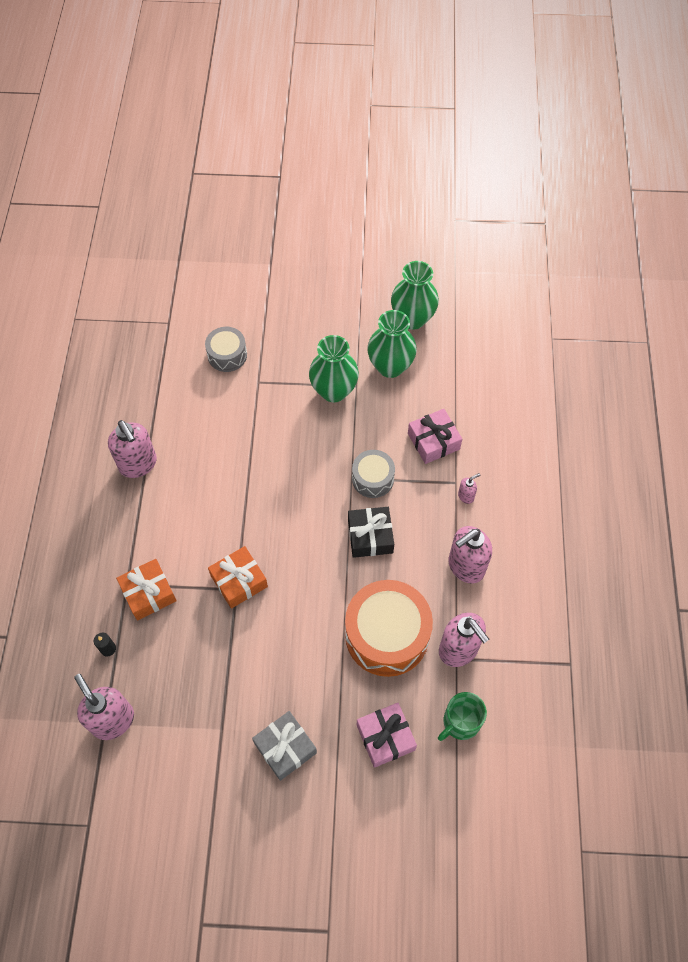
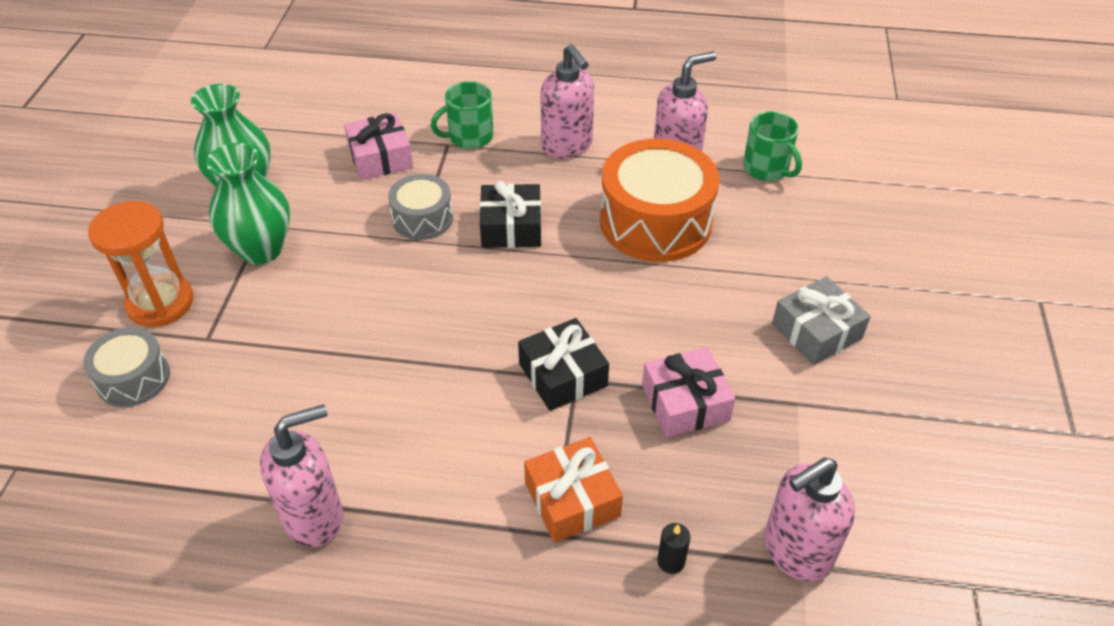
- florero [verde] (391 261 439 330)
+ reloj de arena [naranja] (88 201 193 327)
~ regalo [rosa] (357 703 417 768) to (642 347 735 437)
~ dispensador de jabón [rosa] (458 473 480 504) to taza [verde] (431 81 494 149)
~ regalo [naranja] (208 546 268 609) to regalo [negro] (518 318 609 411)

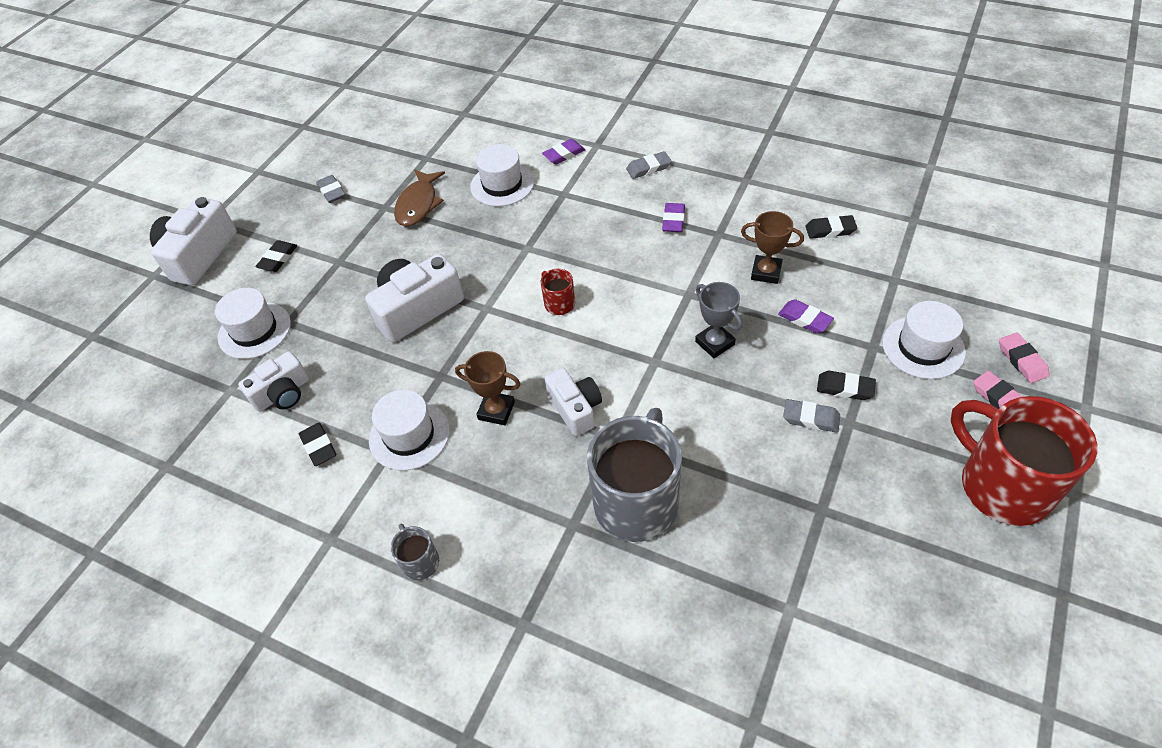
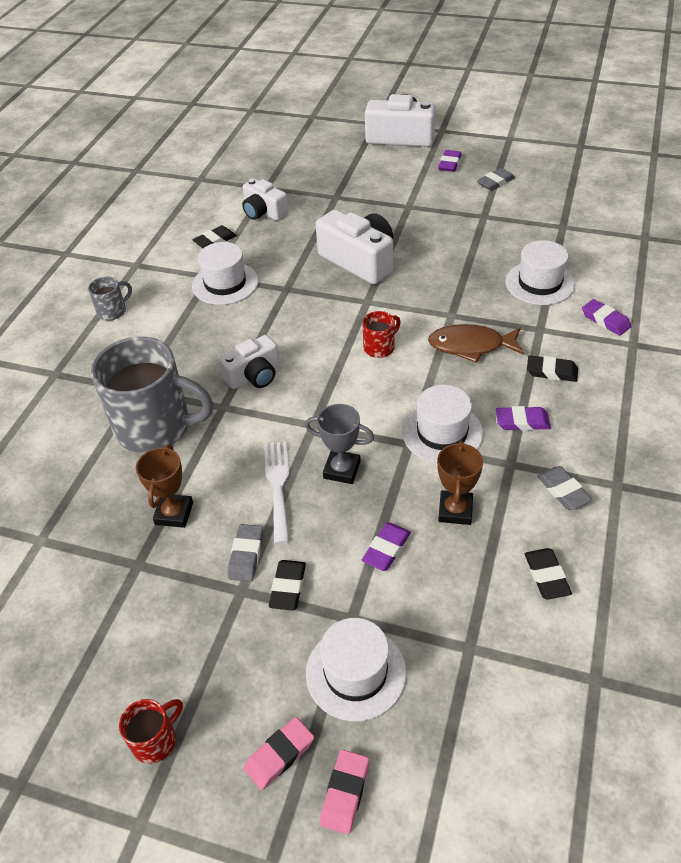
+ tenedor [blanco] (264 441 289 544)
+ goma de borrar [morado] (438 150 462 172)
~ sombrero [blanco] (215 288 291 359) to (402 385 483 463)
~ goma de borrar [negro] (255 240 297 272) to (527 355 578 382)
~ pez [marrón] (394 169 445 226) to (428 324 524 363)
~ trofeo [marrón] (455 351 520 425) to (136 445 193 528)
~ goma de borrar [gris] (626 151 671 179) to (537 466 592 510)
~ trofeo [gris] (695 282 742 358) = (305 404 374 484) 60 degrees clockwise
~ goma de borrar [rosa] (999 332 1050 383) = (320 750 369 834) 45 degrees counterclockwise
~ taza [rojo] (951 396 1097 526) = (119 699 183 764) x0.44

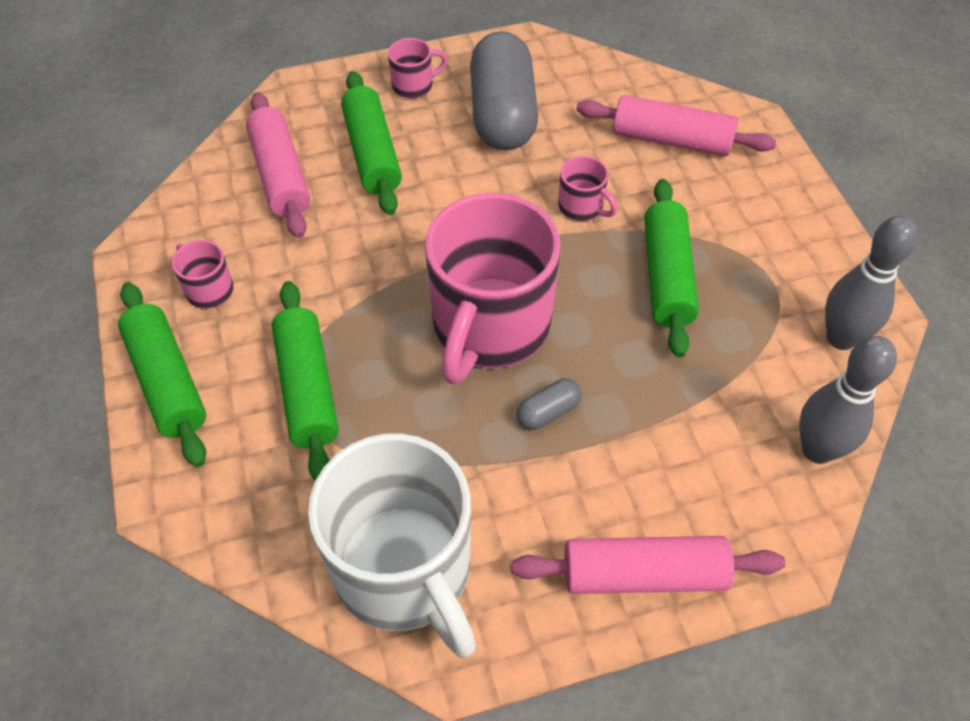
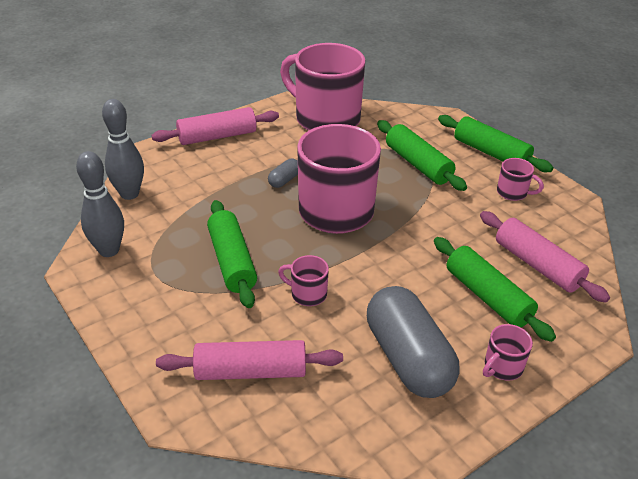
~ taza [blanco] (308 433 476 658) to taza [rosa] (280 43 365 131)

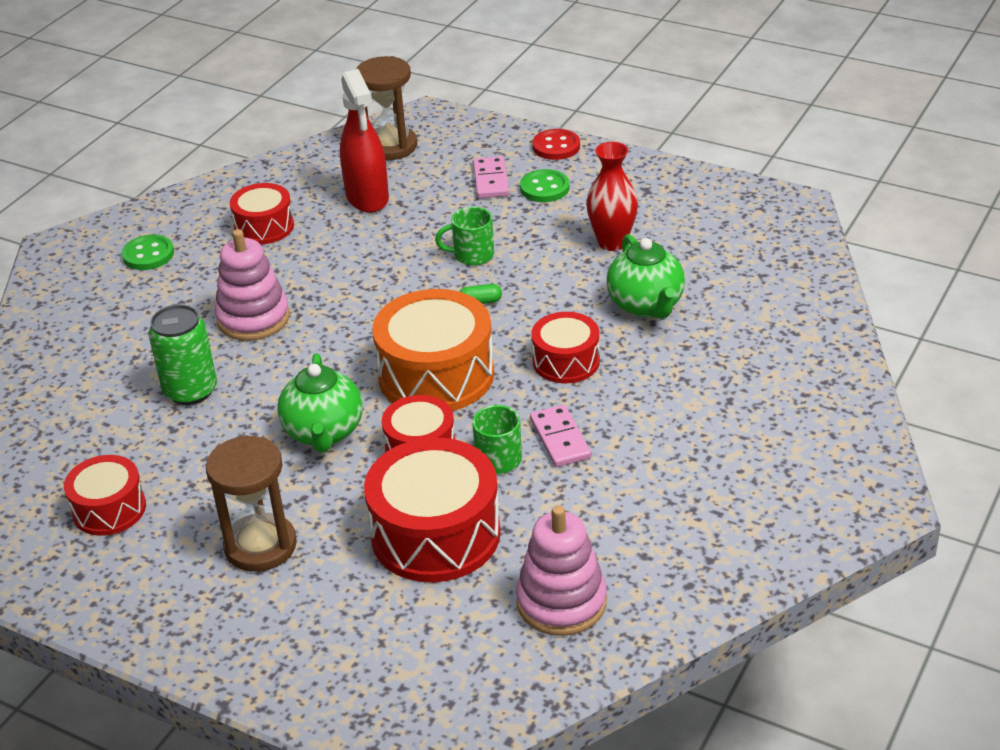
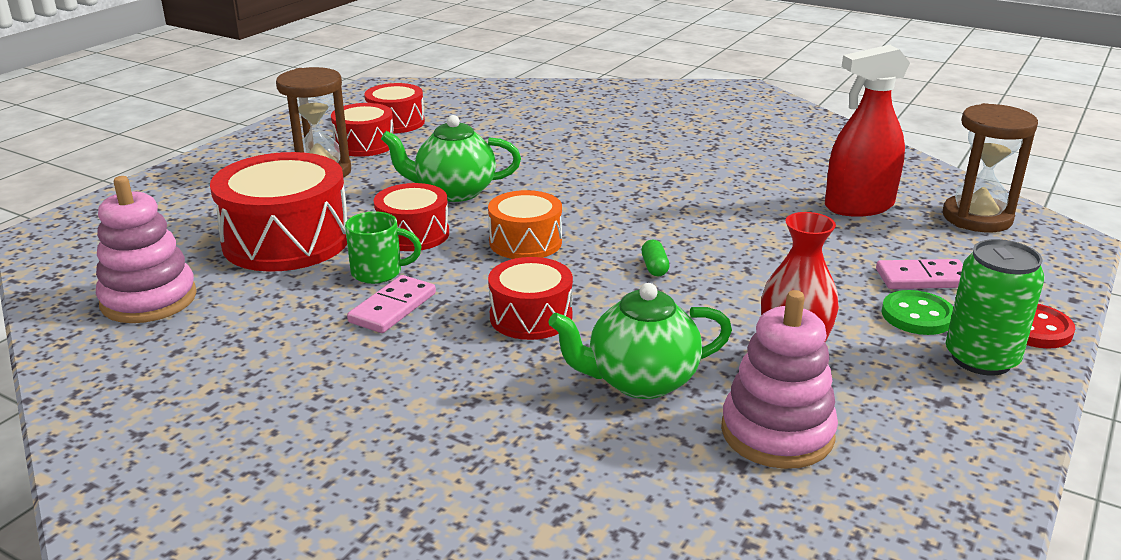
- botón [verde] (122 235 174 270)
- taza [verde] (435 207 494 266)
~ lata [verde] (148 304 217 405) to (946 239 1045 375)
~ juguete apilable [rosa] (215 229 290 341) to (721 290 838 469)
~ tambor [rojo] (230 183 294 244) to (331 103 393 157)
~ ficha de dominó [rosa] (530 405 591 467) = (347 275 436 333) 45 degrees counterclockwise
~ tambor [naranja] (372 289 494 411) = (488 190 562 259) x0.58

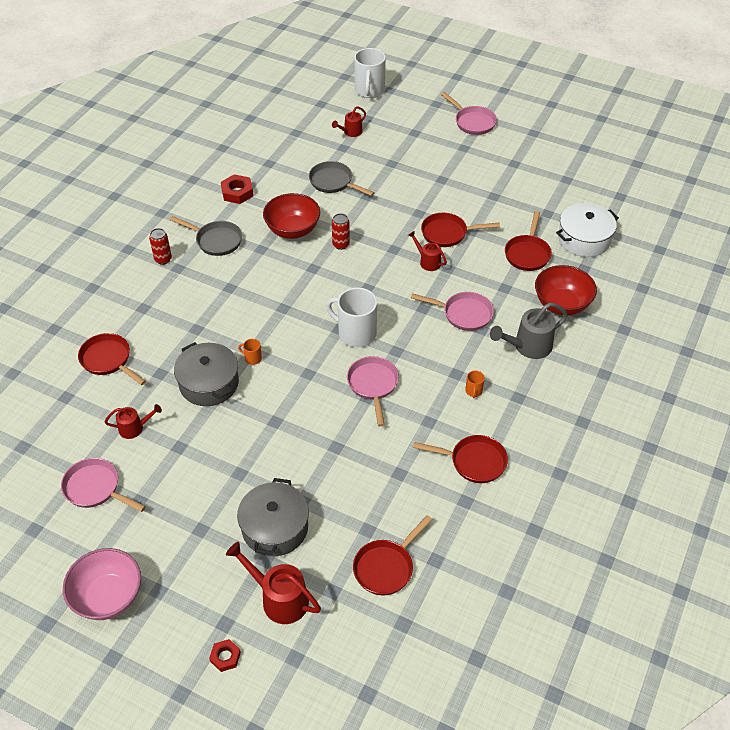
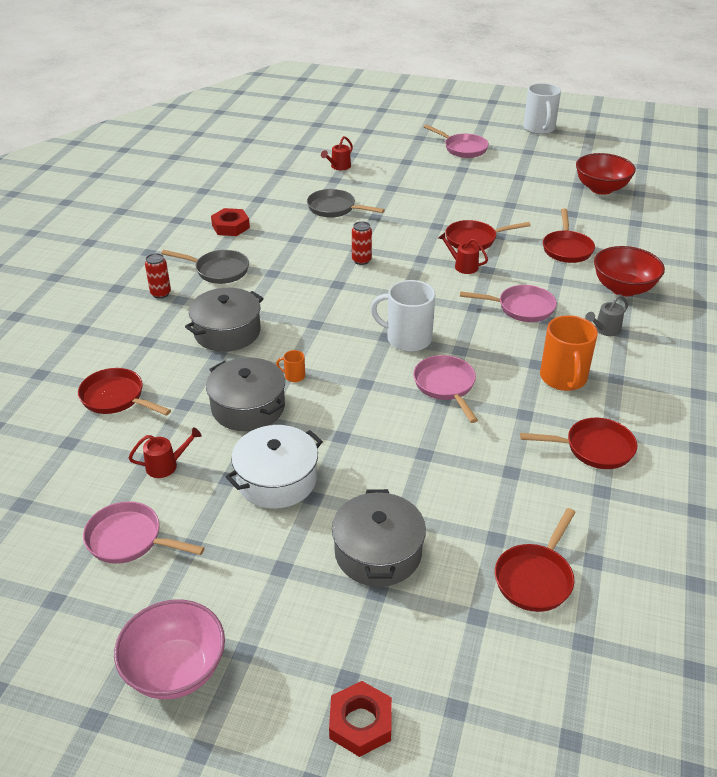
- regadera [rojo] (226 542 321 624)
+ olla [gris] (185 288 264 352)
~ cuenco [rojo] (263 193 320 239) to (576 153 636 195)
~ taza [blanco] (354 48 386 98) to (523 83 561 134)
~ olla [blanco] (556 203 619 257) to (226 425 323 508)
~ tuerca [rojo] (209 639 241 672) = (329 681 392 757) x1.59
~ taza [naranja] (465 370 485 398) = (540 315 598 391) x2.31
~ regadera [gris] (490 303 568 359) = (585 294 628 336) x0.60

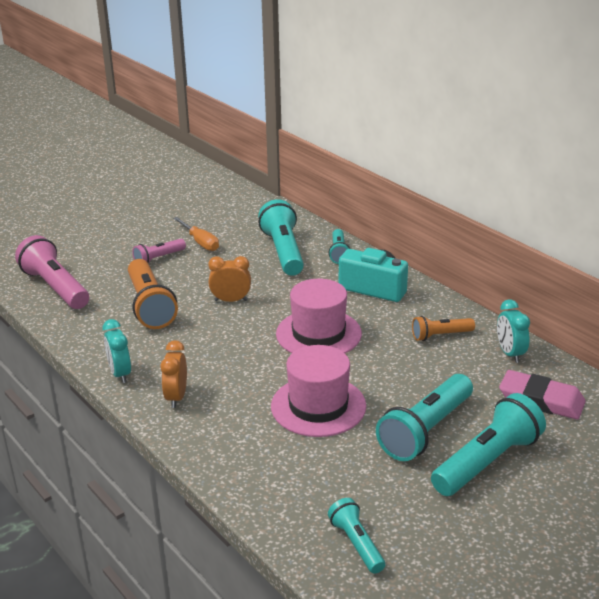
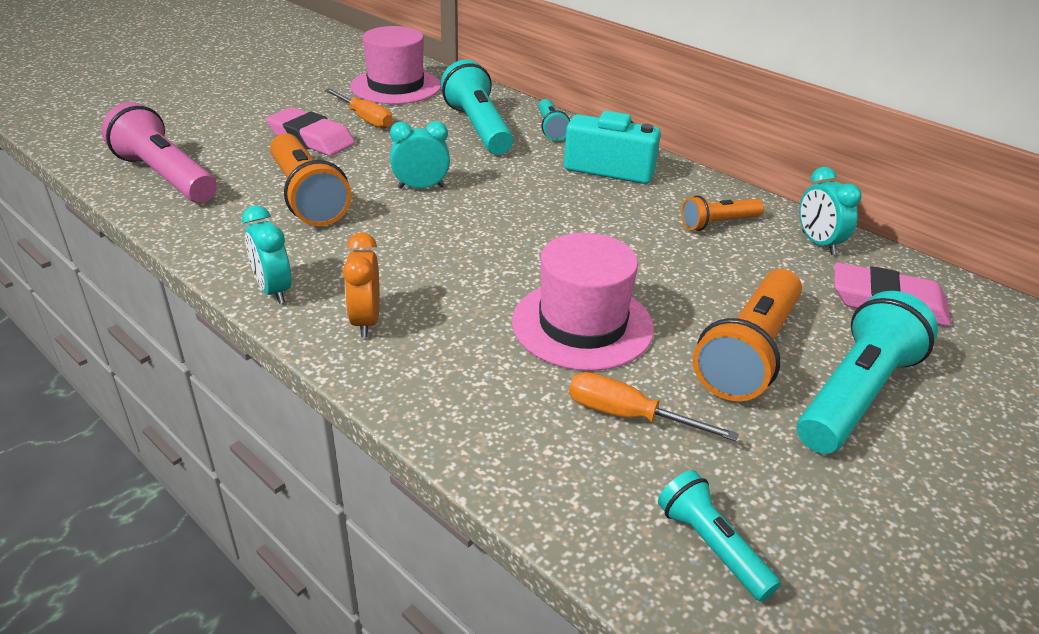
+ destornillador [naranja] (569 372 739 441)
~ sombrero [rosa] (276 279 362 353) to (350 26 441 104)
~ lámpara de mano [rosa] (132 239 186 263) to goma de borrar [rosa] (266 107 355 156)
~ despertador [naranja] (208 256 251 302) to despertador [turquesa] (390 121 450 189)
~ lámpara de mano [turquesa] (376 374 473 461) to lámpara de mano [naranja] (693 269 802 401)

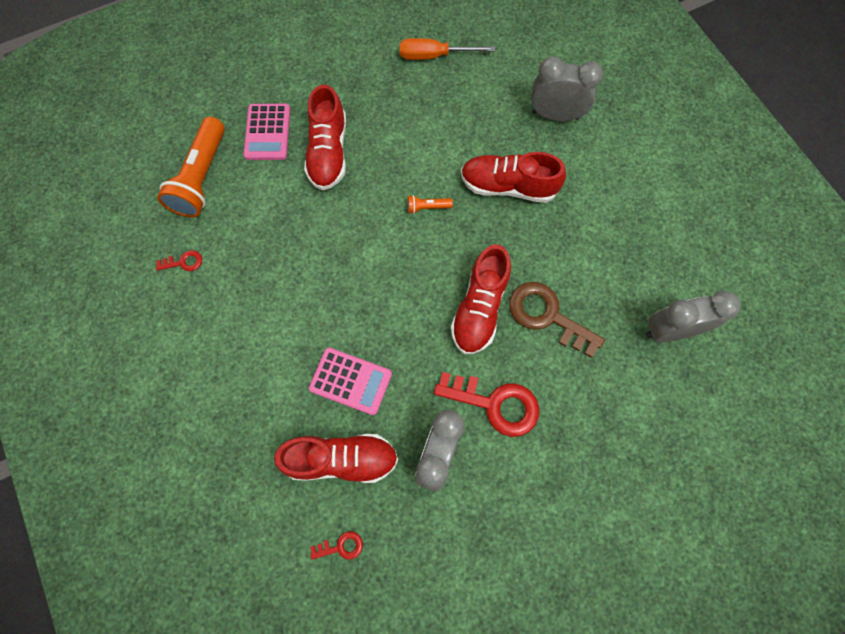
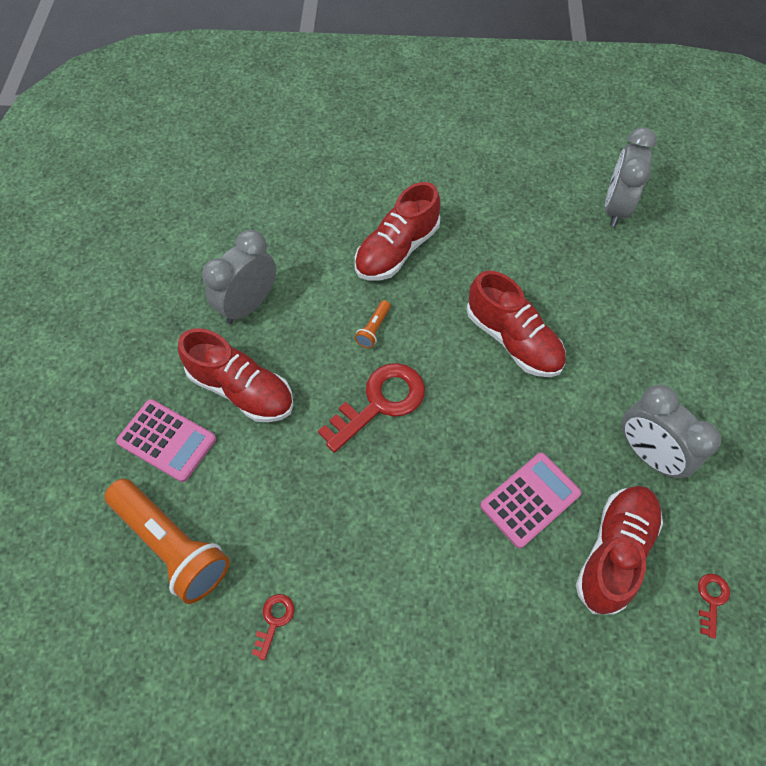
- destornillador [naranja] (400 38 495 60)
- llave [marrón] (509 282 605 358)
~ llave [rojo] (434 372 539 437) to (318 363 425 453)
~ despertador [gris] (531 56 603 121) to (202 230 276 324)

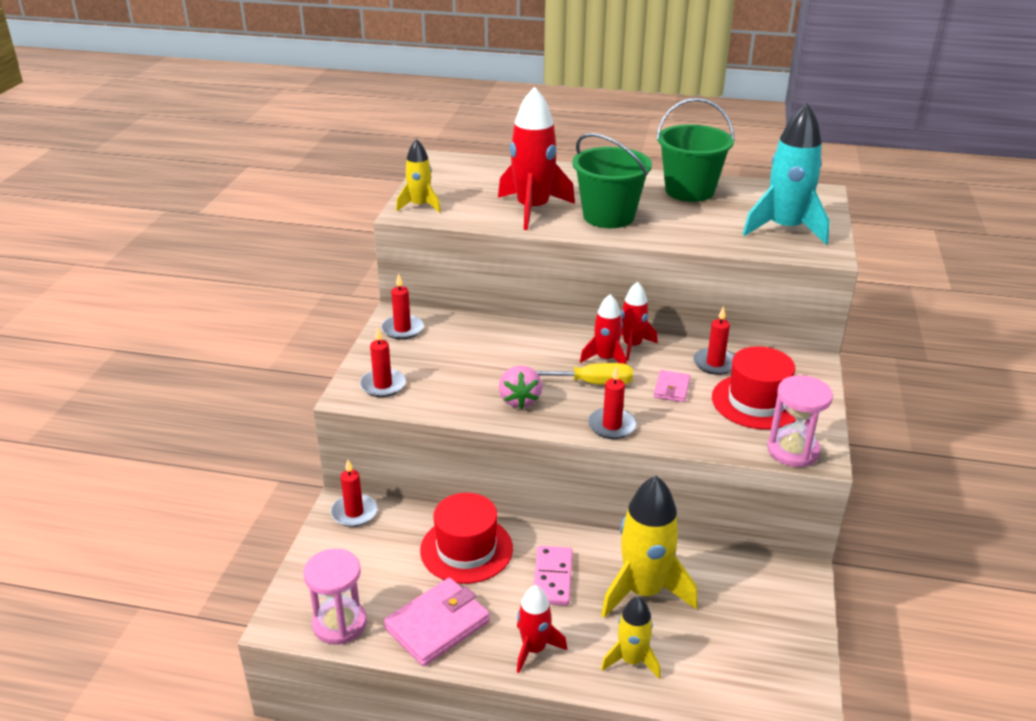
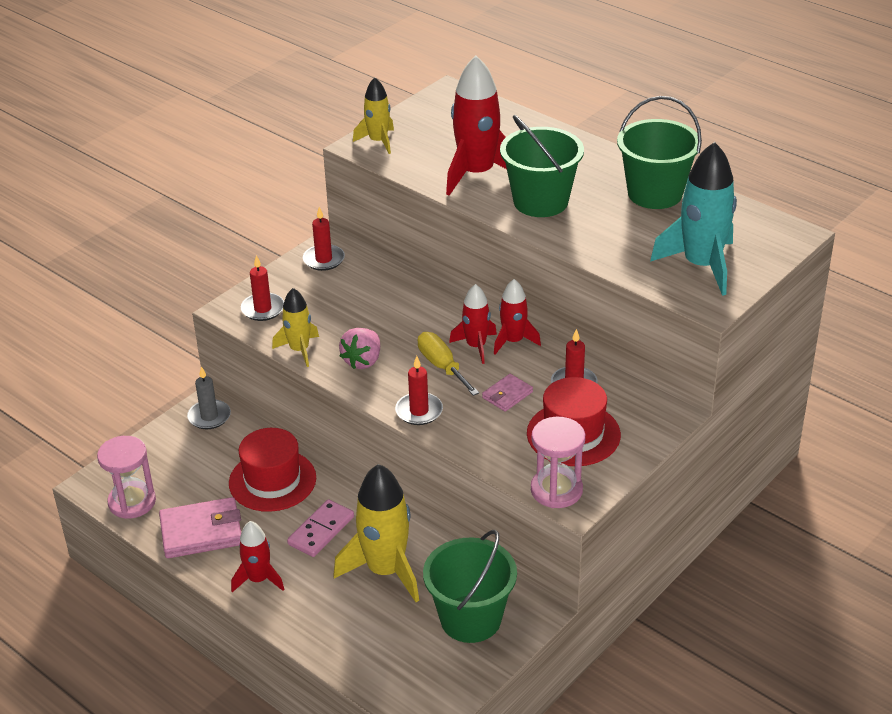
+ balde [verde] (423 530 517 643)
~ cohete [amarillo] (601 596 661 679) to (272 288 319 367)
~ vela [rojo] (331 460 377 527) to vela [gris] (187 366 231 429)
~ destornillador [amarillo] (535 363 633 385) = (418 332 479 396) 150 degrees counterclockwise

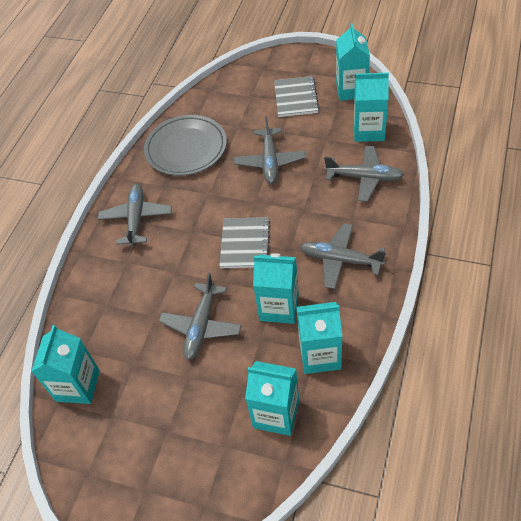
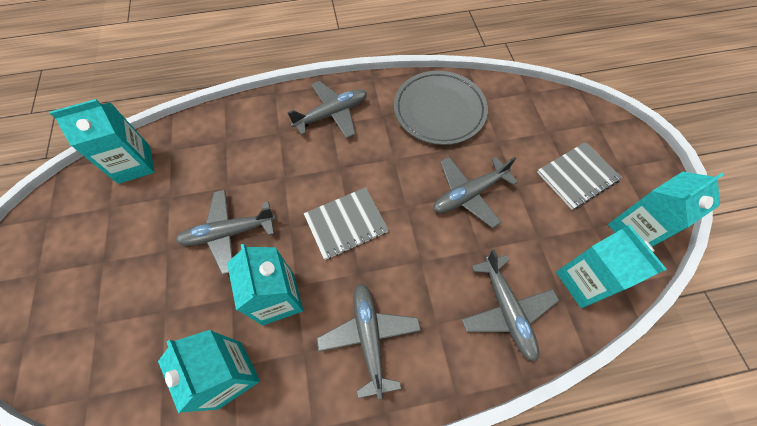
- cartón de leche [turquesa] (245 361 299 436)

